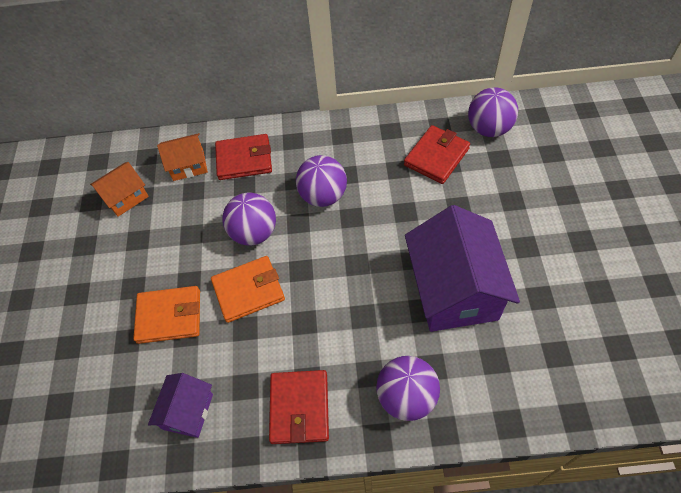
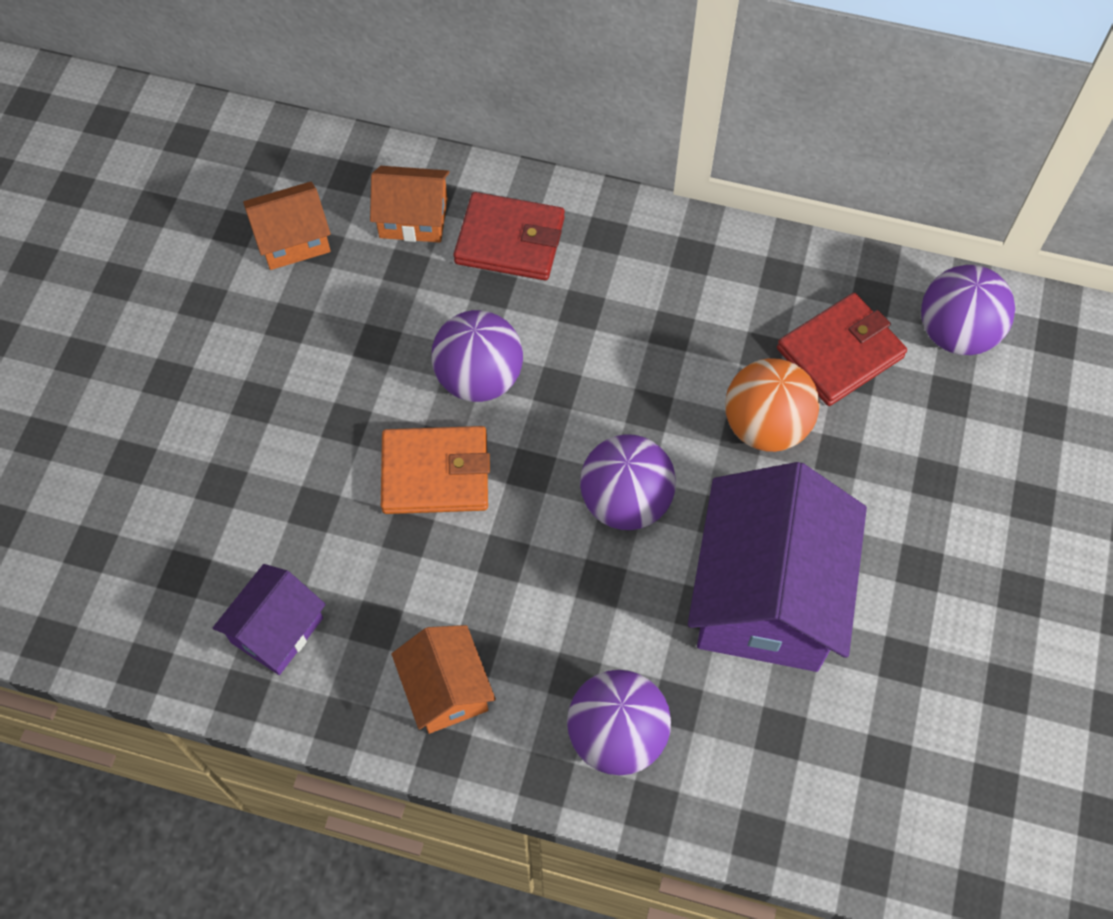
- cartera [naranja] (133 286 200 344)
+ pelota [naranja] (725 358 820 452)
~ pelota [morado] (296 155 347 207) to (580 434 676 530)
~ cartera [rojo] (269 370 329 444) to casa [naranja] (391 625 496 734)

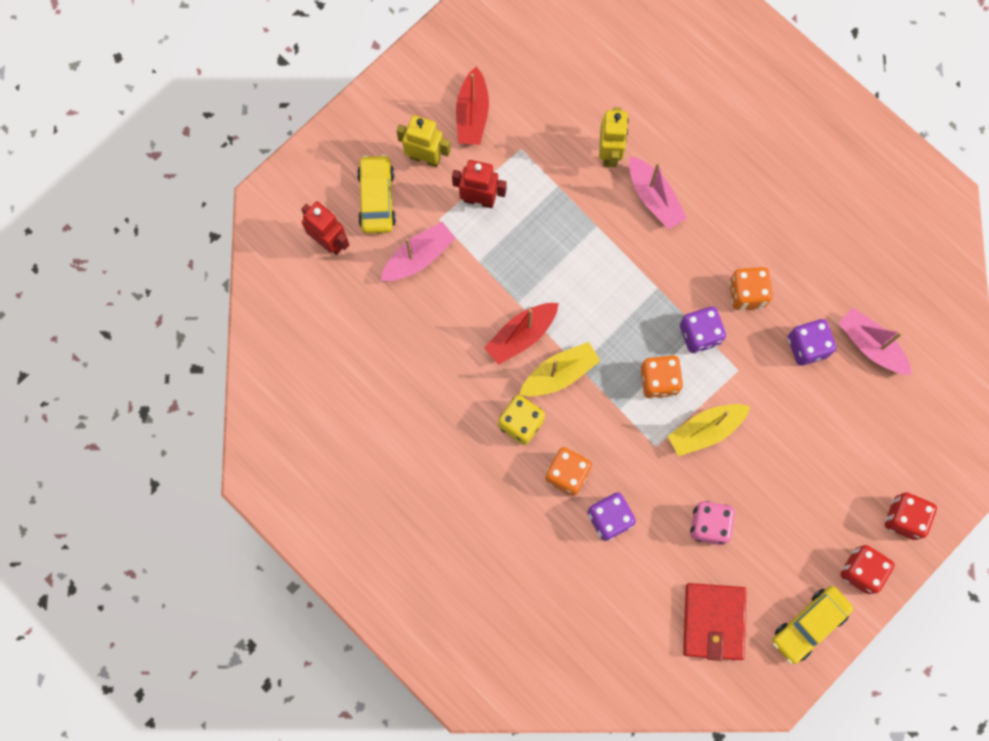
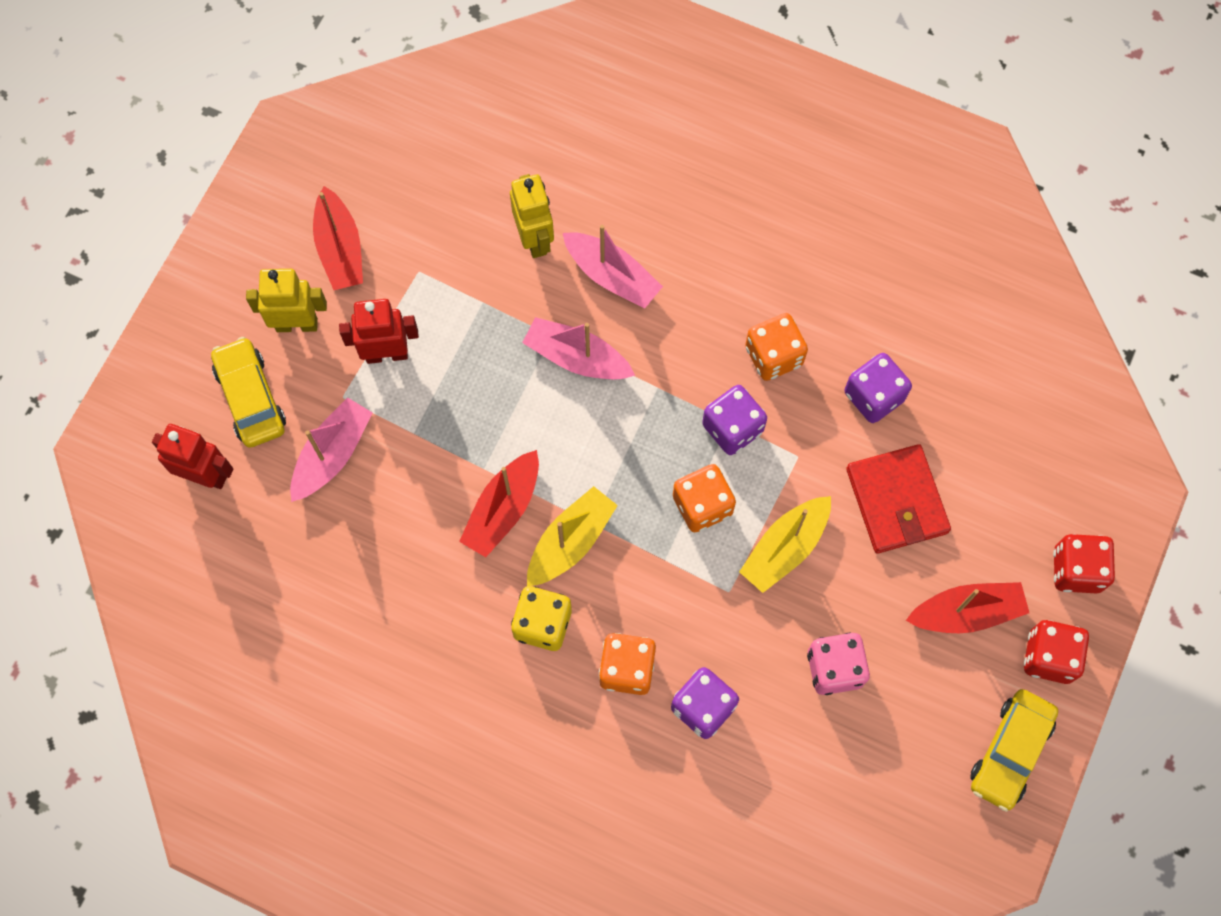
+ barco [rojo] (906 582 1029 633)
~ cartera [rojo] (683 583 746 661) to (846 444 951 553)
~ barco [rosa] (838 308 912 375) to (522 317 635 380)

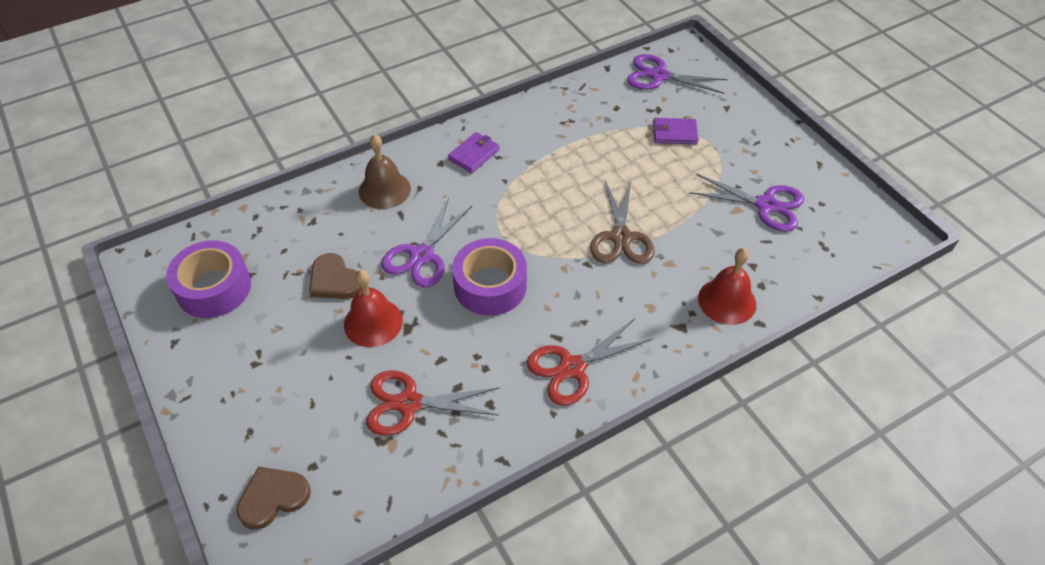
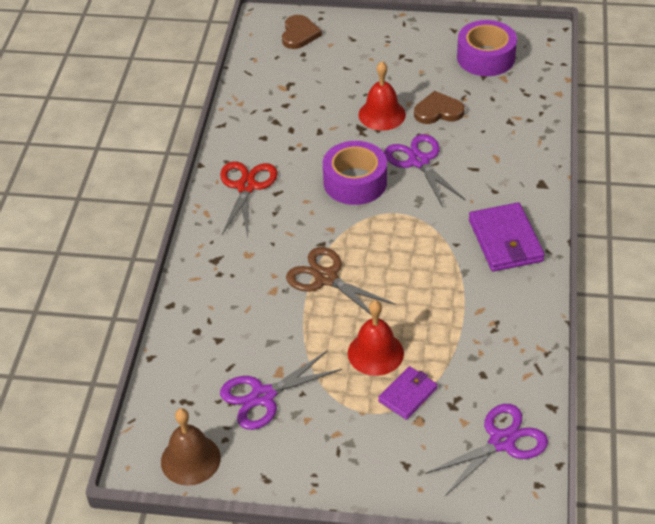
- tijeras [rojo] (366 371 500 436)
~ campana [marrón] (359 134 411 209) to (161 408 221 486)
~ campana [rojo] (698 248 756 325) to (348 300 404 376)
~ cartera [morado] (448 132 500 173) = (469 202 545 272) x1.65

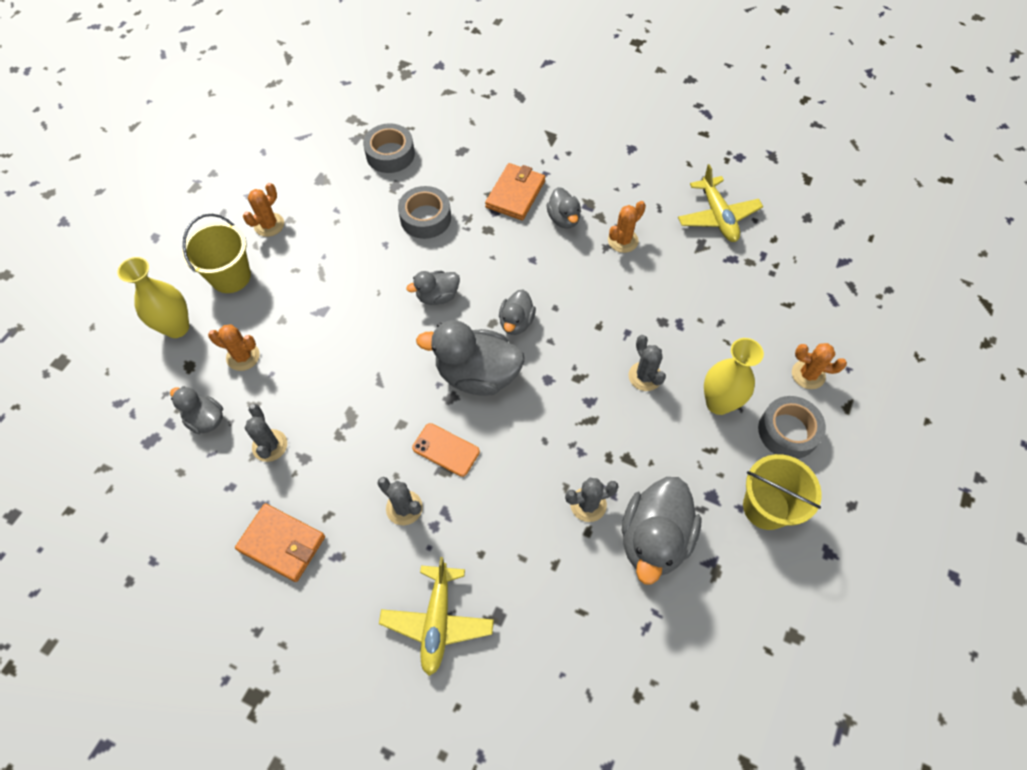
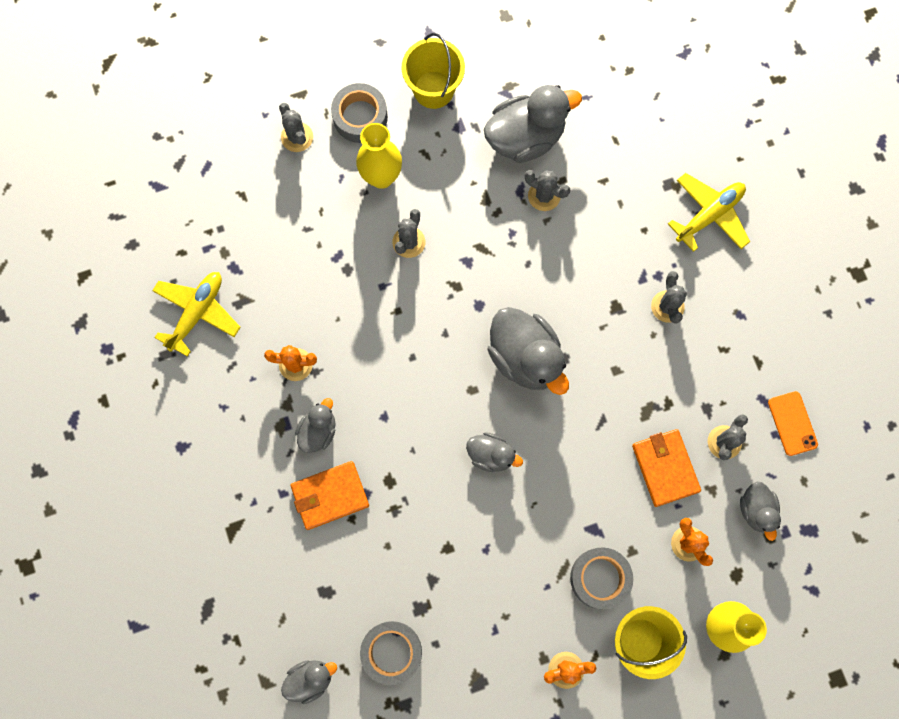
~ cartera [naranja] (235 503 325 582) to (632 429 701 507)
~ cinta adhesiva [gris] (398 186 451 239) to (570 547 633 609)
~ móvil [naranja] (412 423 480 477) to (768 391 818 456)
~ pato [gris] (499 290 536 335) to (281 660 337 704)
~ cactus [naranja] (792 343 847 389) to cactus [gris] (279 103 313 152)

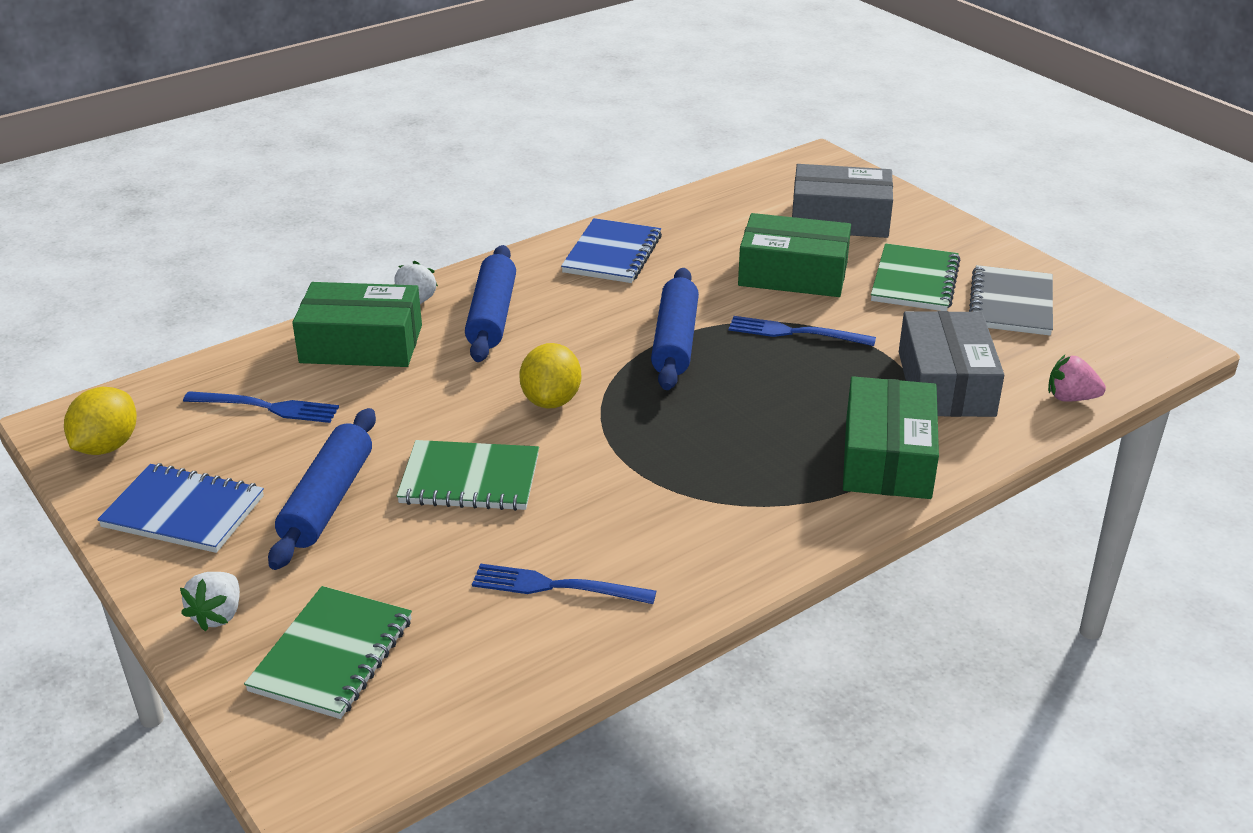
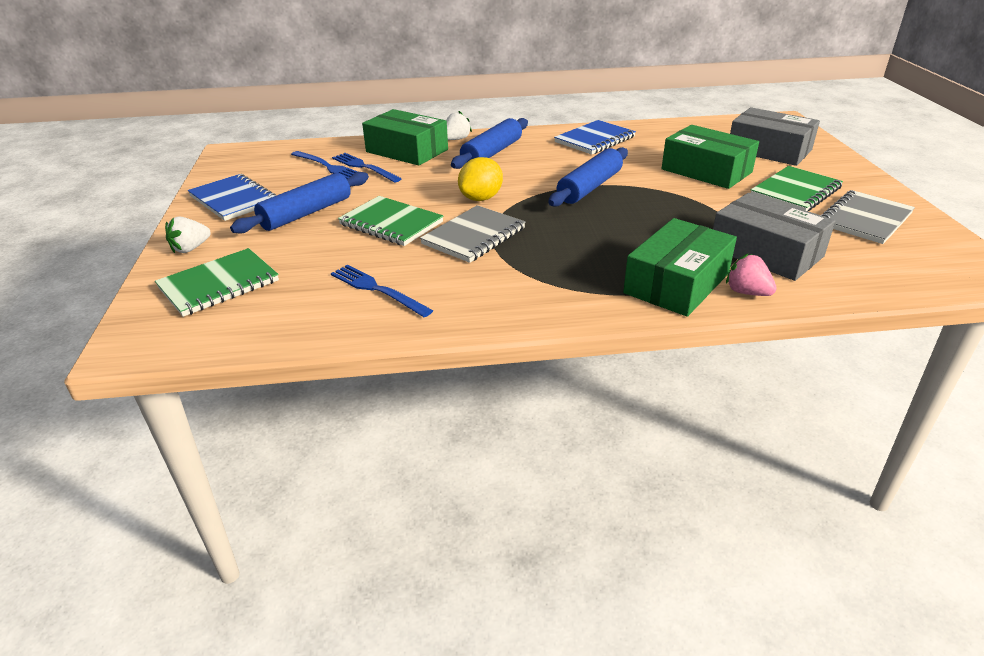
- limón [amarillo] (64 387 137 455)
+ cuaderno [gris] (420 205 526 263)
~ tenedor [azul] (729 316 876 346) to (332 153 402 183)
~ fresa [rosa] (1048 355 1106 402) to (726 254 777 296)
~ caja [gris] (899 311 1004 417) = (713 193 835 281) 75 degrees counterclockwise

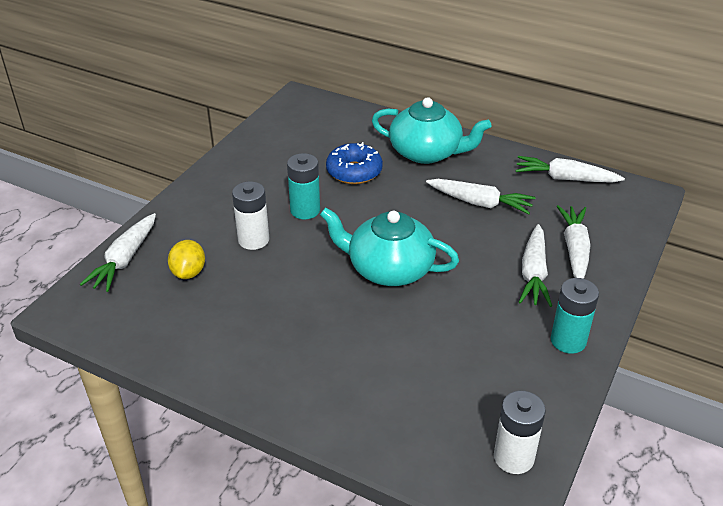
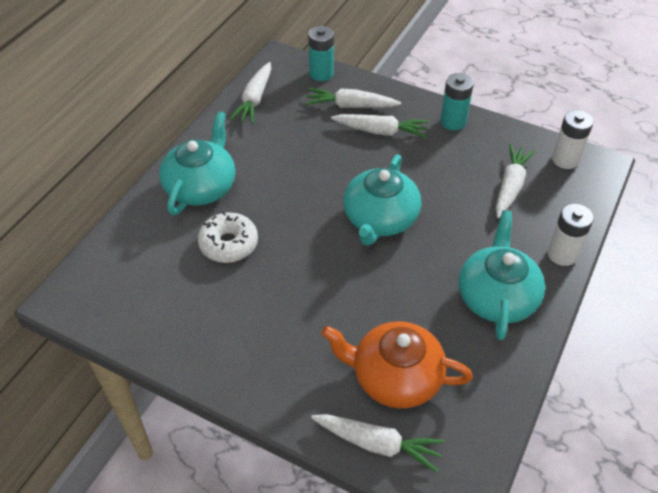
+ tetera [turquesa] (459 210 545 340)
~ pila [blanco] (232 181 269 250) to (547 204 594 266)
~ pila [turquesa] (287 153 320 219) to (308 26 334 81)
~ zanahoria [blanco] (426 179 536 215) to (496 144 535 218)
~ limón [amarillo] (168 240 205 279) to tetera [naranja] (321 321 473 409)
~ rosquilla [azul] (326 142 383 184) to rosquilla [blanco] (198 212 258 263)

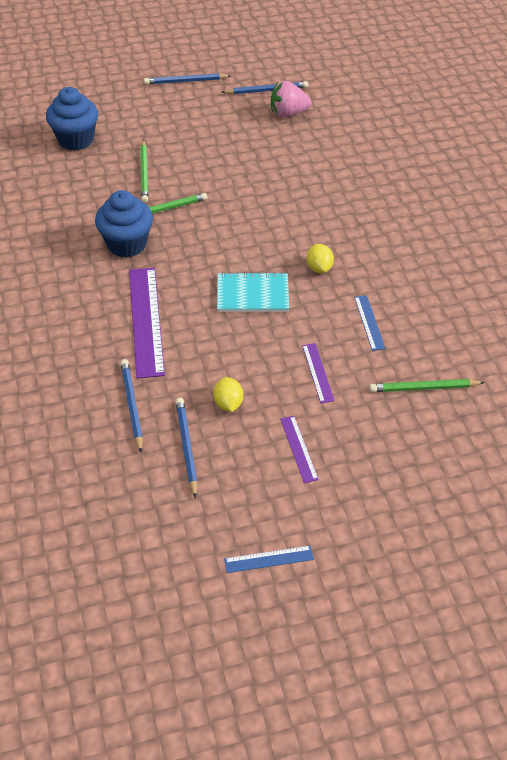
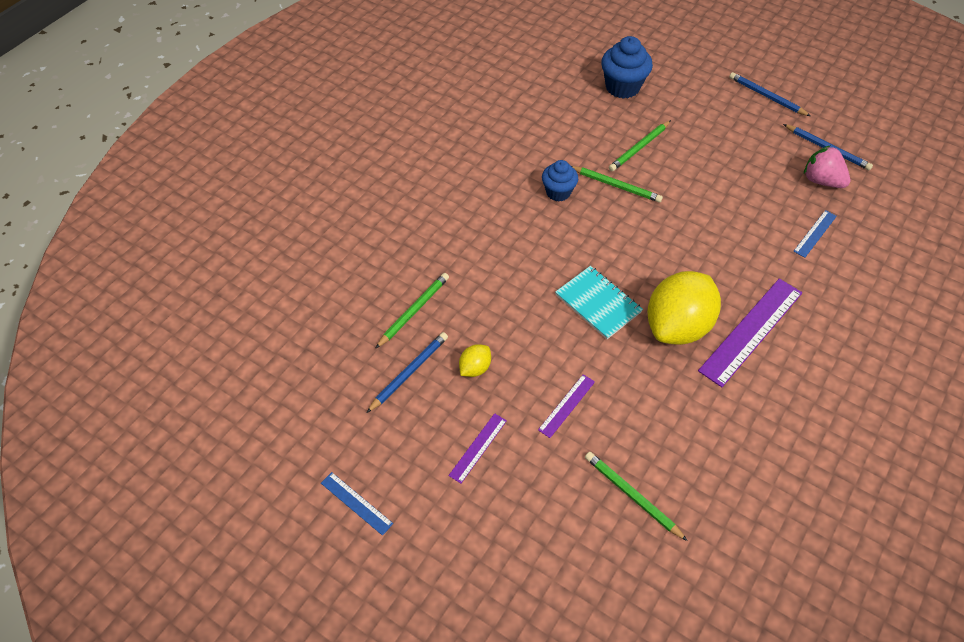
~ regla [morado] (129 268 165 379) to (698 278 802 387)
~ regla [azul] (354 295 385 351) to (793 210 837 258)
~ lápiz [azul] (120 359 143 452) to lápiz [verde] (375 273 449 349)
~ magdalena [azul] (95 190 153 258) = (542 160 578 201) x0.65
~ limón [amarillo] (307 244 334 273) = (647 271 721 345) x2.31

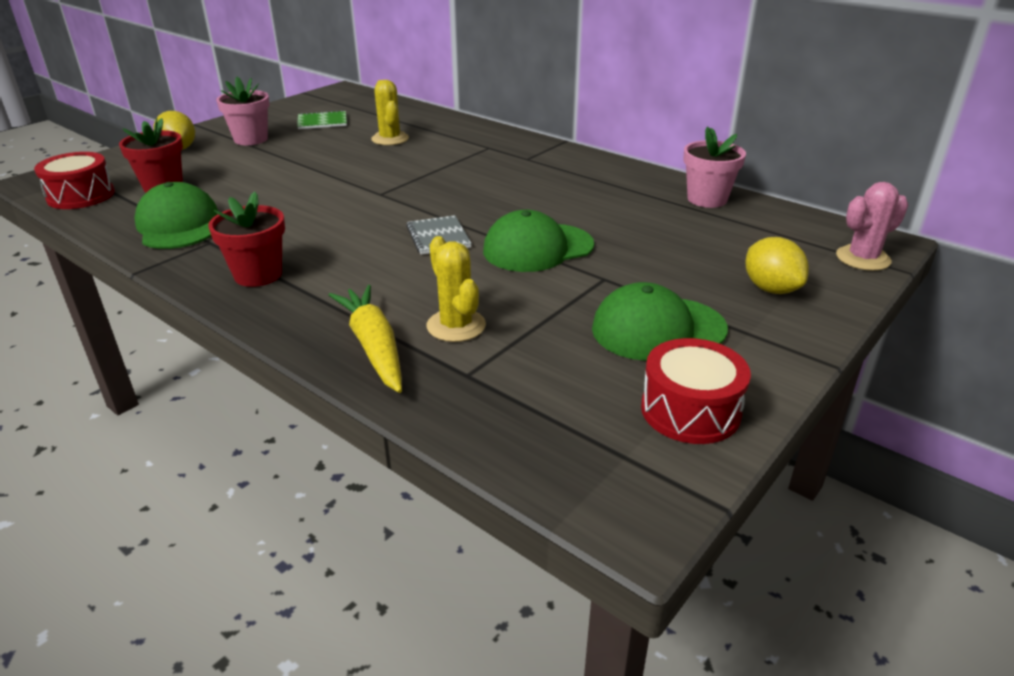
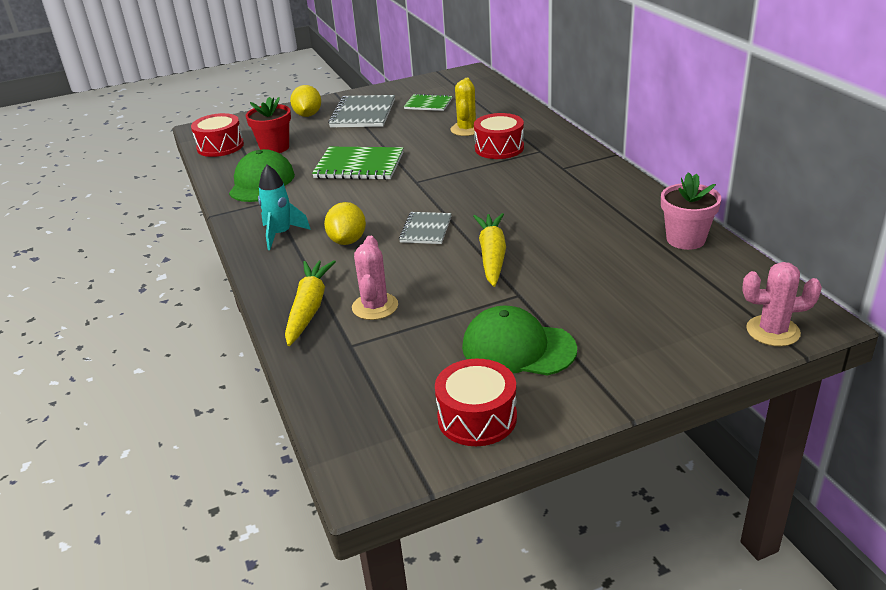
+ cuaderno [verde] (312 147 403 180)
+ tambor [rojo] (474 113 524 159)
~ limón [amarillo] (745 237 809 294) to (324 202 366 245)
~ maceta [rojo] (208 192 285 287) to cohete [turquesa] (258 164 311 250)
~ maceta [rosa] (216 77 270 145) to cuaderno [gris] (328 95 395 127)
~ gorra [verde] (483 210 594 272) to zanahoria [amarillo] (473 213 506 287)
~ cactus [amarillo] (427 236 486 342) to cactus [rosa] (352 236 398 320)

